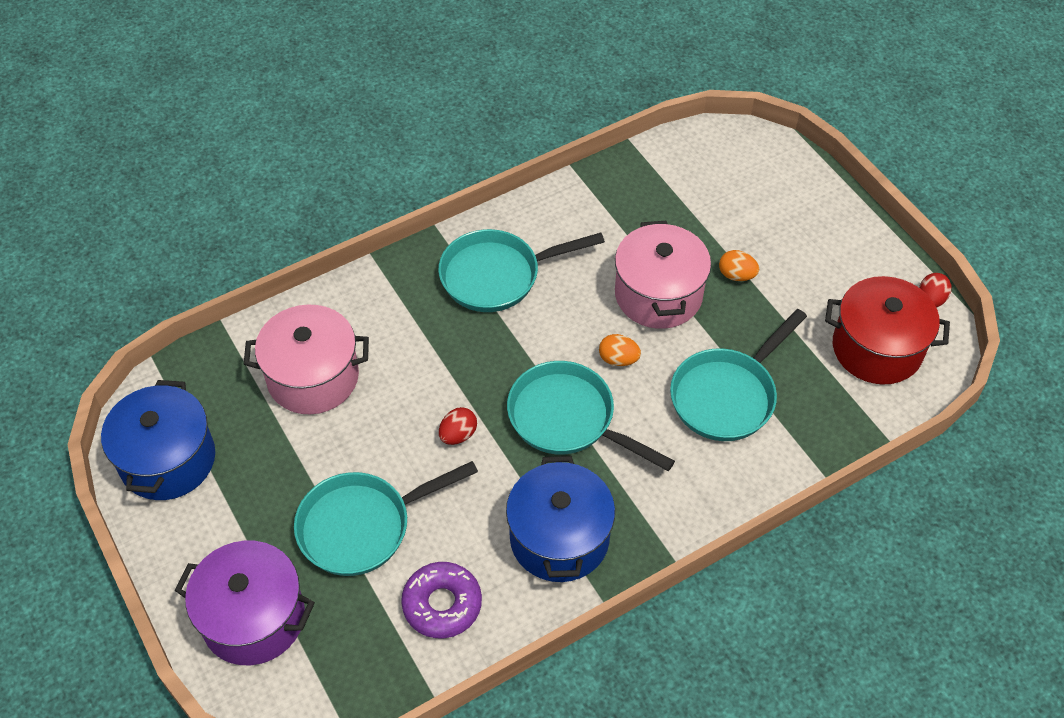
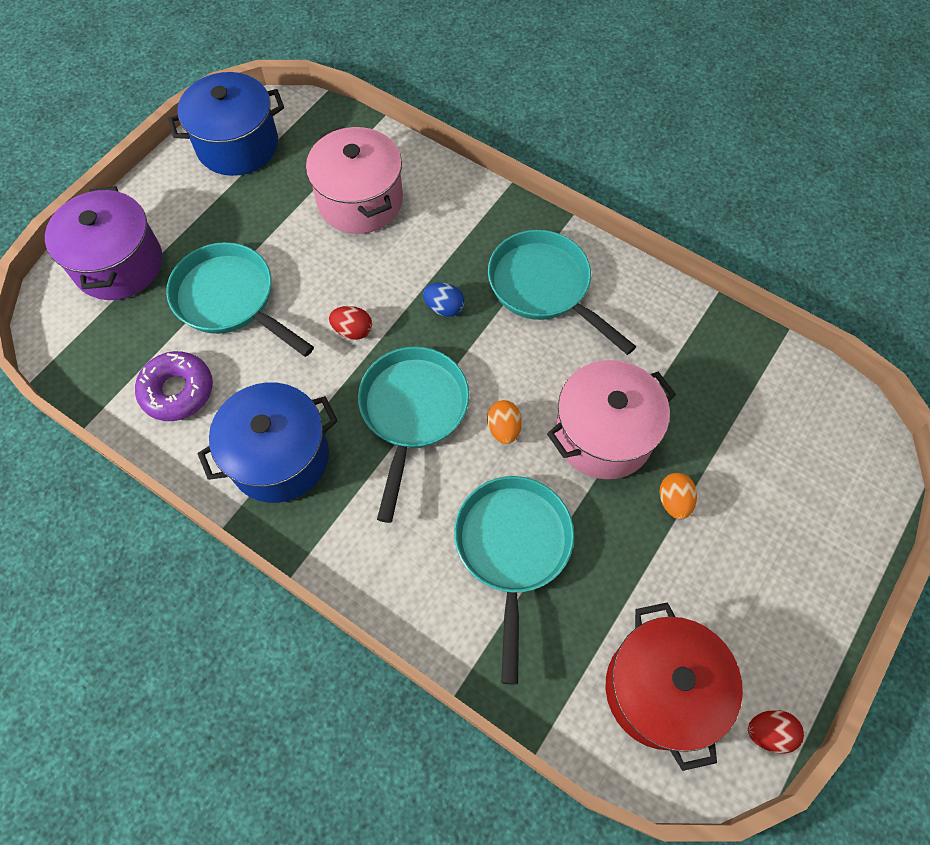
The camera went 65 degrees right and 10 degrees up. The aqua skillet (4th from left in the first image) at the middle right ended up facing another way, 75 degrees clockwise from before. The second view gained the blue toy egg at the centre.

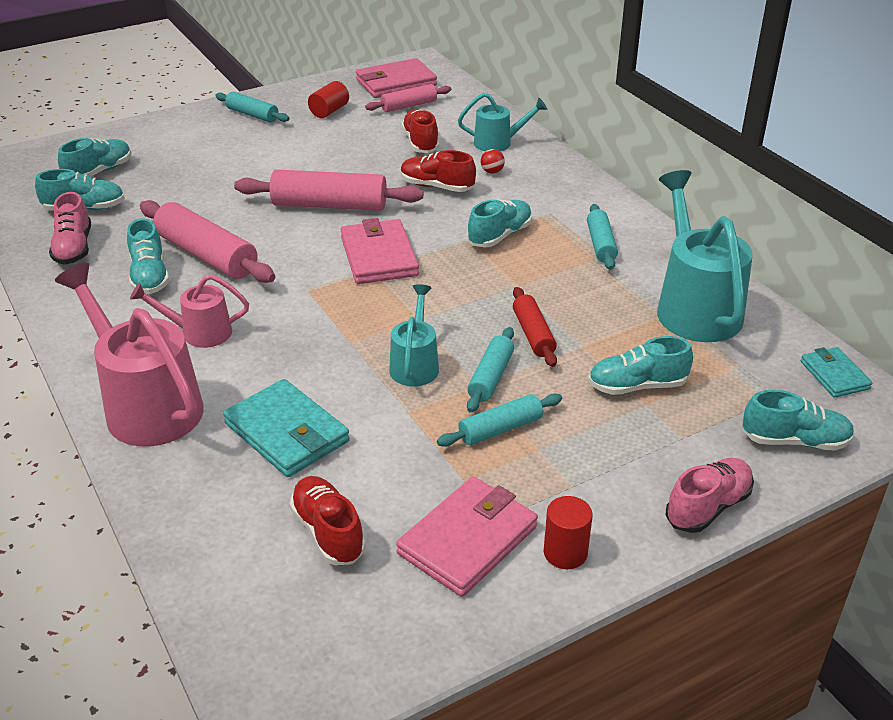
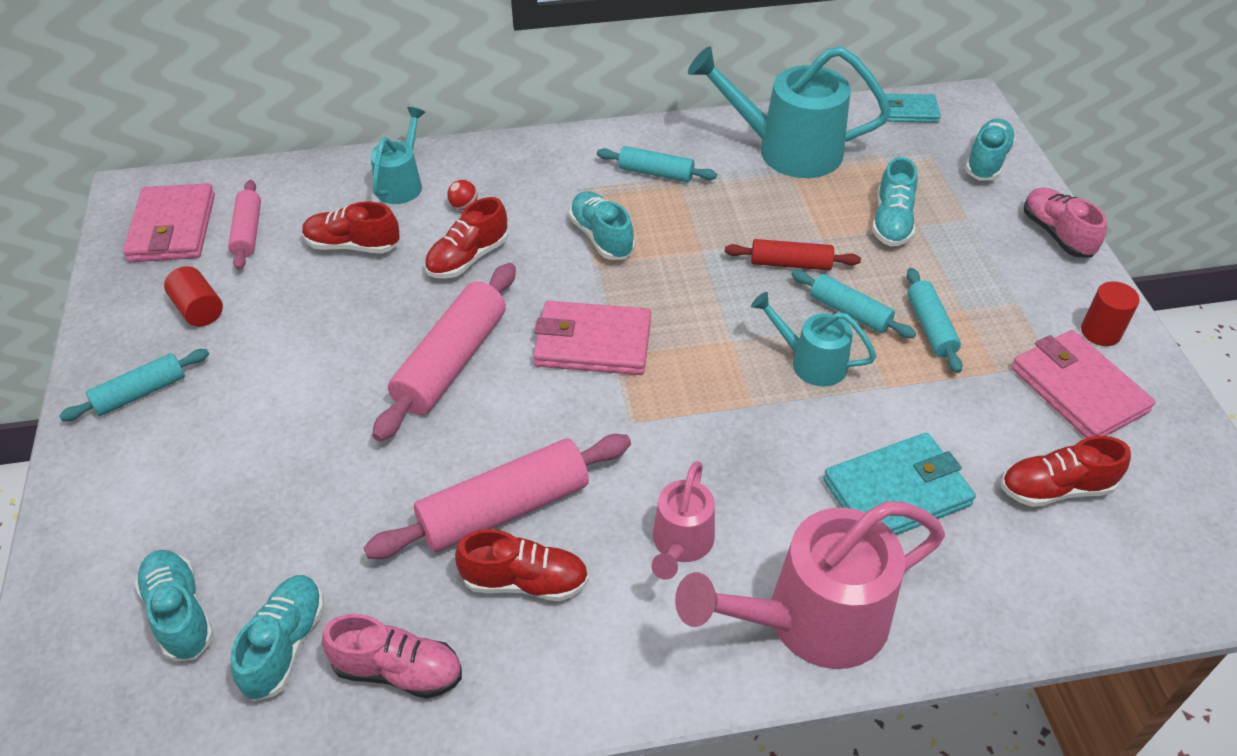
The camera went 70 degrees left and 10 degrees up. What was the aqua shoe (3rd from left) at the middle left turned into the scarlet shoe (3rd from left) at the bottom centre.

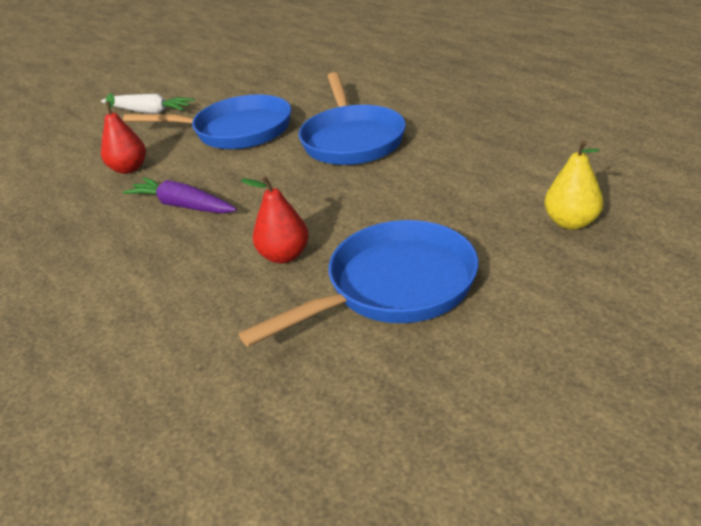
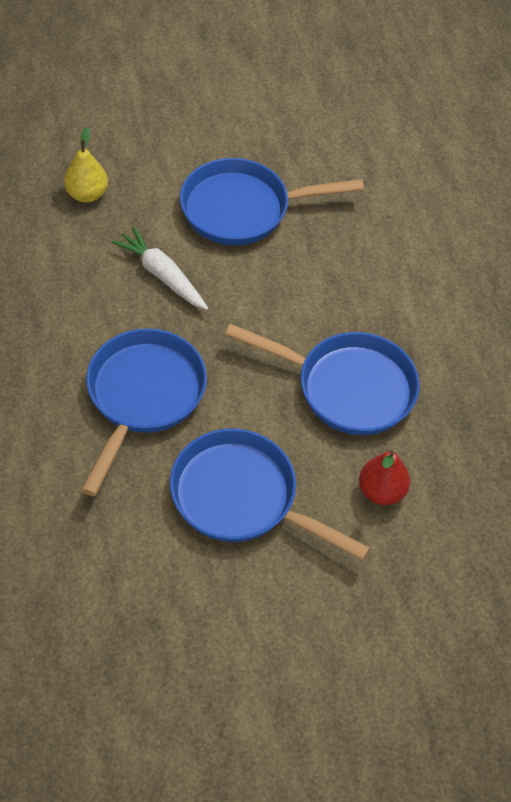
The camera went 160 degrees left and 20 degrees up. The white root vegetable ended up elsewhere, having gone from the top left to the middle left. Where the purple root vegetable stood at the middle left, the blue skillet (4th from left) came to stand at the centre. The second view lost the scarlet pear fruit (2nd from left) at the centre.

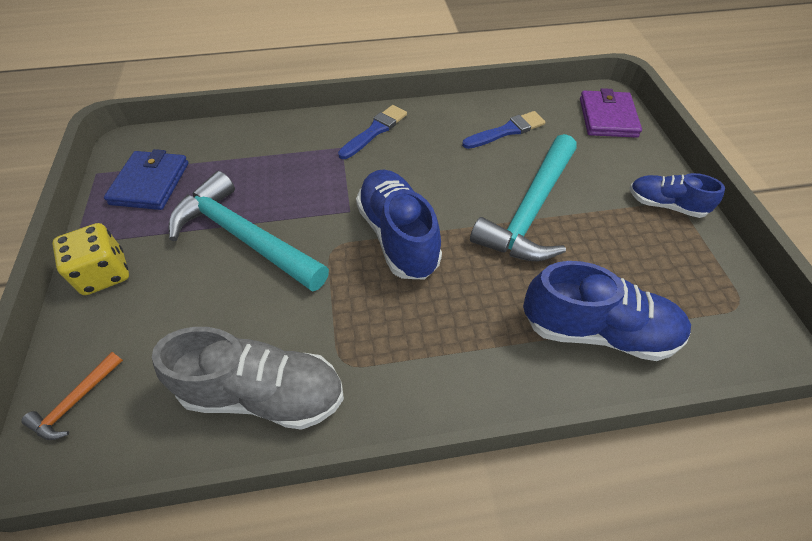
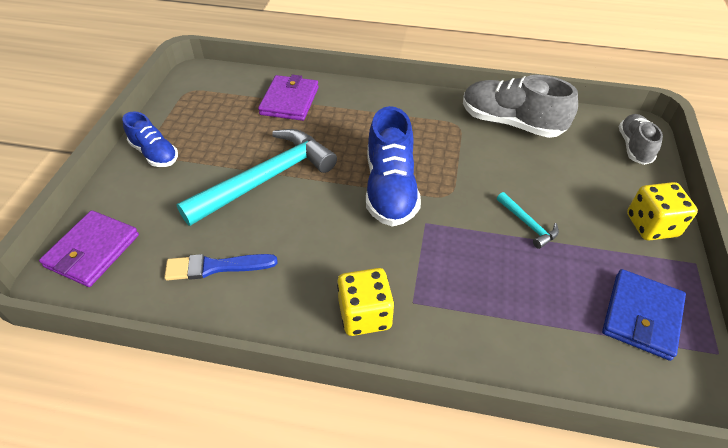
The camera went 160 degrees left and 5 degrees down. Where the orange-coloured carpenter's hammer stood at the bottom left, the gray shoe (2nd from left) came to stand at the top right. The size of the aqua carpenter's hammer (1st from left in the first image) at the middle left changed by a factor of 0.43. Where the blue paint brush (1st from left) stood at the top centre, the yellow game die (1st from left) came to stand at the bottom centre. Where the blue shoe (2nd from left) stood at the middle right, the purple wallet (2nd from left) came to stand at the top centre.

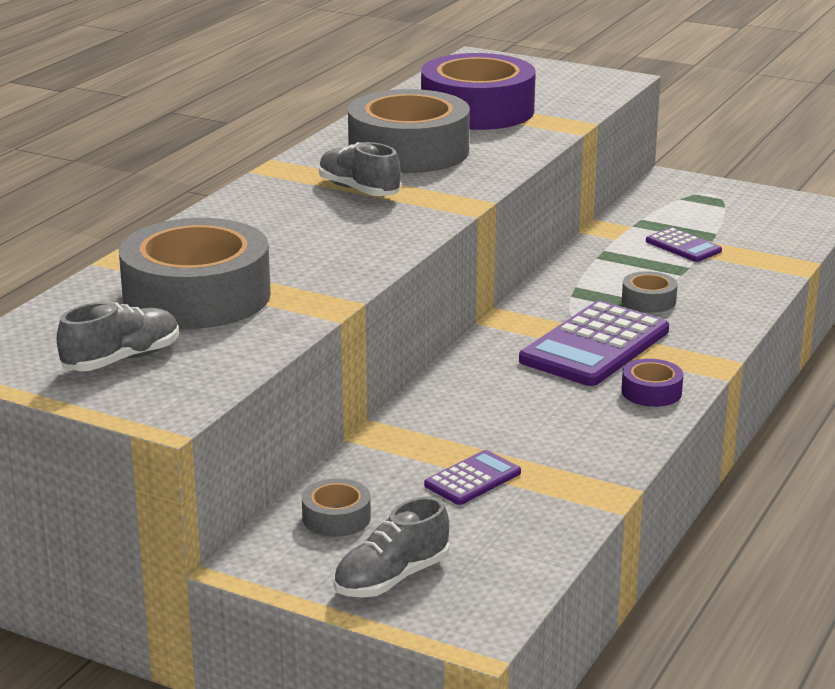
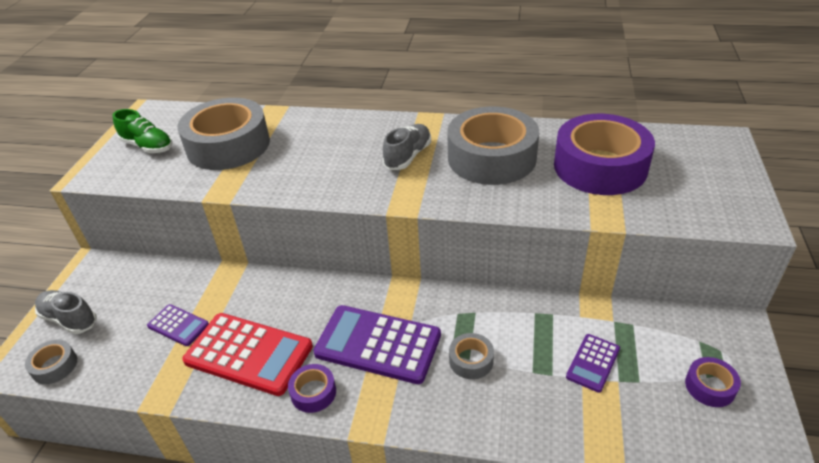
The camera went 75 degrees right and 15 degrees up. What was the gray shoe (1st from left) at the middle left turned into the emerald shoe at the top left. The gray sticky tape (2nd from left in the first image) ended up elsewhere, having gone from the bottom centre to the bottom left. The second view gained the scarlet pocket calculator at the bottom left. The second view gained the purple sticky tape (3rd from left) at the bottom right.

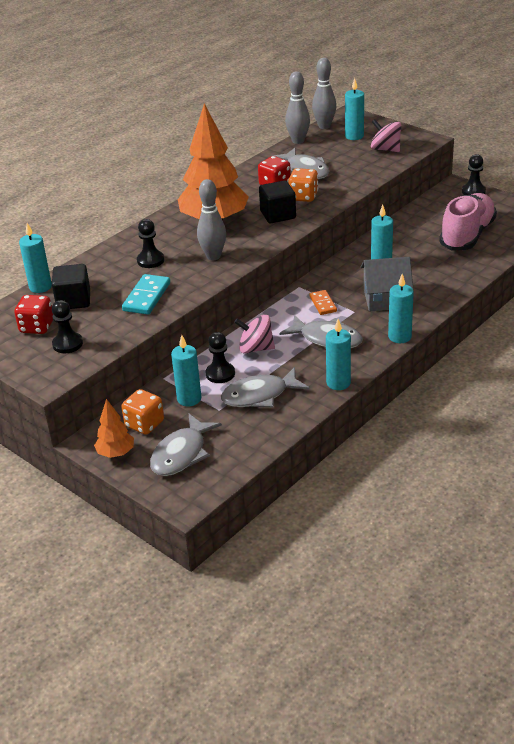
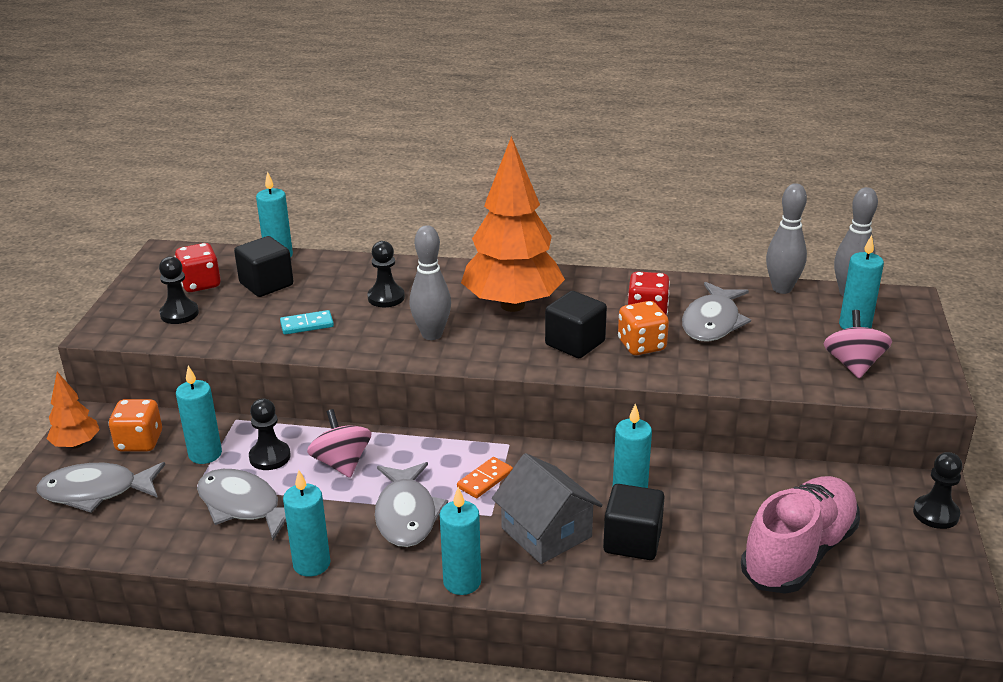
The camera went 55 degrees right and 5 degrees down. The size of the aqua domino at the middle left changed by a factor of 0.64. The rosy shoe at the top right ended up facing another way, 45 degrees counterclockwise from before. The second view gained the ebony cube (3rd from left) at the bottom centre.

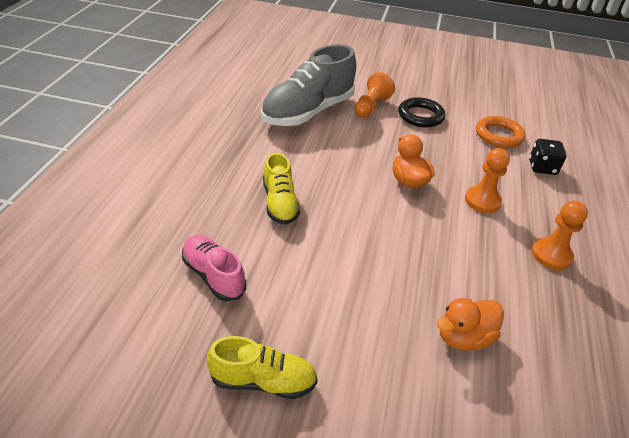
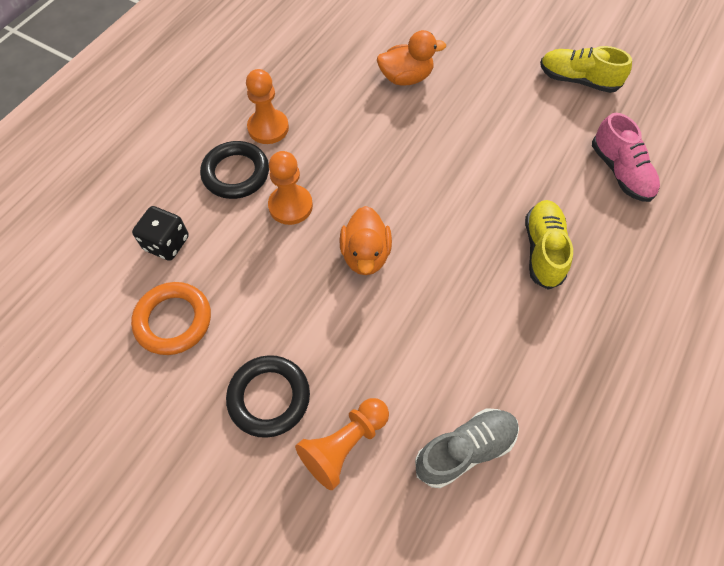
The camera went 160 degrees left and 20 degrees up. The size of the gray shoe at the top centre changed by a factor of 0.55. The second view gained the ebony torus (1st from left) at the top left.

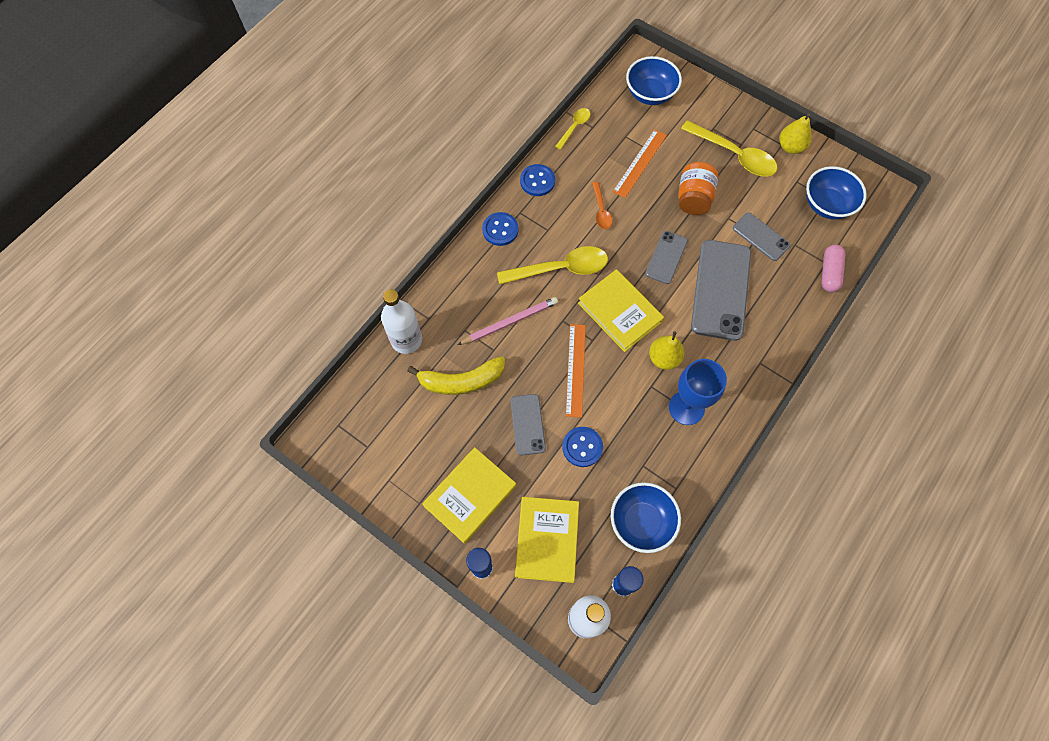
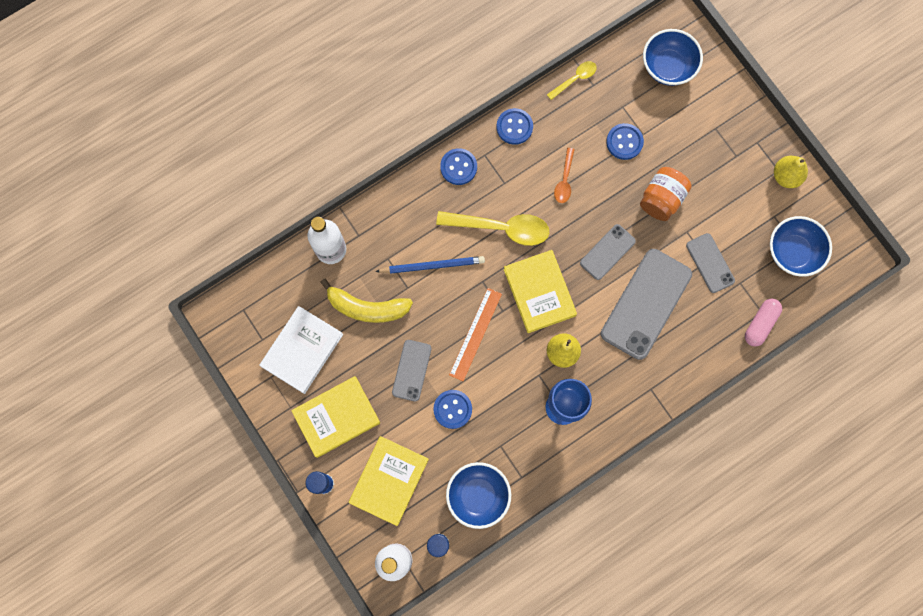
The camera went 20 degrees right and 10 degrees up. What was the rosy lead pencil at the centre turned into the blue lead pencil at the centre. Where the orange-coloured ruler (2nd from left) stood at the top centre, the blue button (4th from left) came to stand at the top right. The second view lost the yellow spoon (3rd from left) at the top right. The second view gained the white book at the middle left.

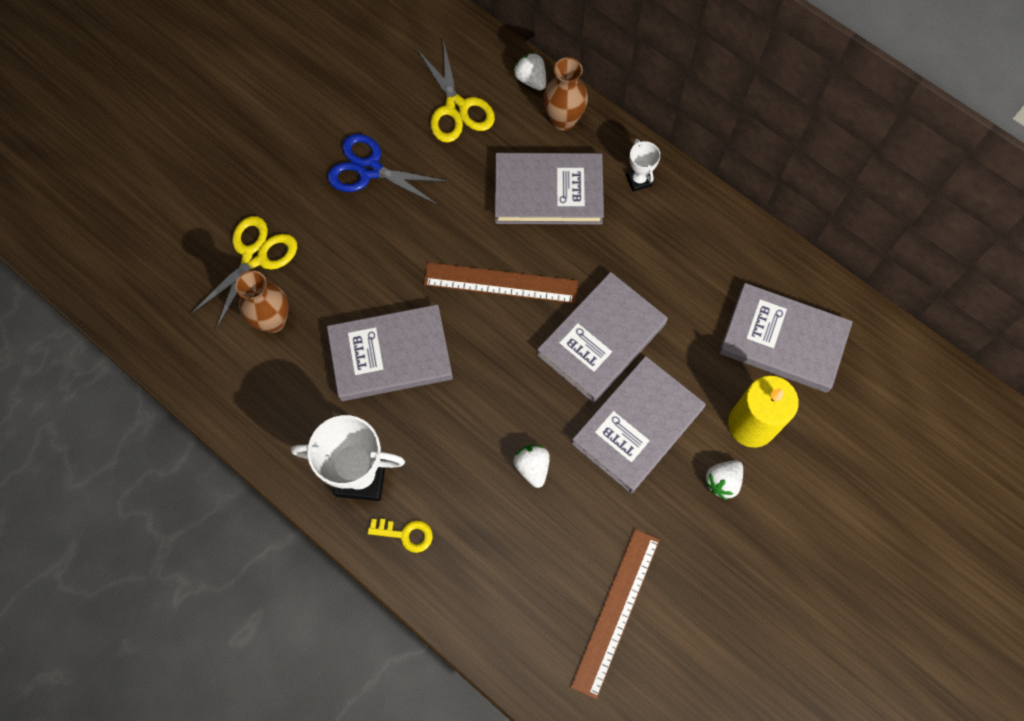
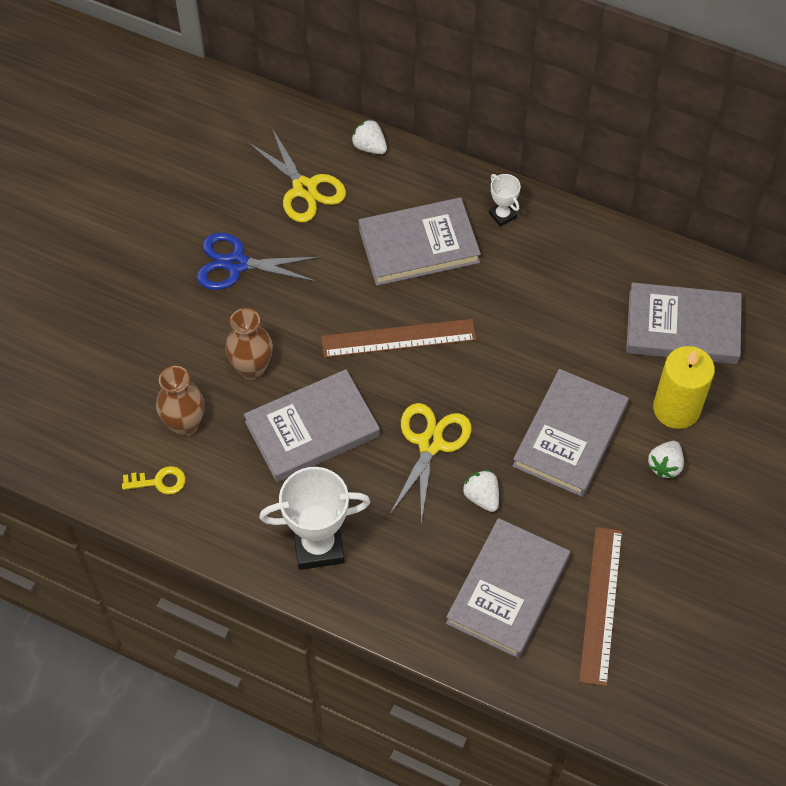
The camera went 15 degrees left and 10 degrees down. The yellow scissors (1st from left in the first image) ended up elsewhere, having gone from the middle left to the centre. The yellow latchkey ended up elsewhere, having gone from the bottom centre to the middle left. The gray book (3rd from left) ended up elsewhere, having gone from the centre to the bottom centre. The russet vase (2nd from left) ended up elsewhere, having gone from the top centre to the middle left.

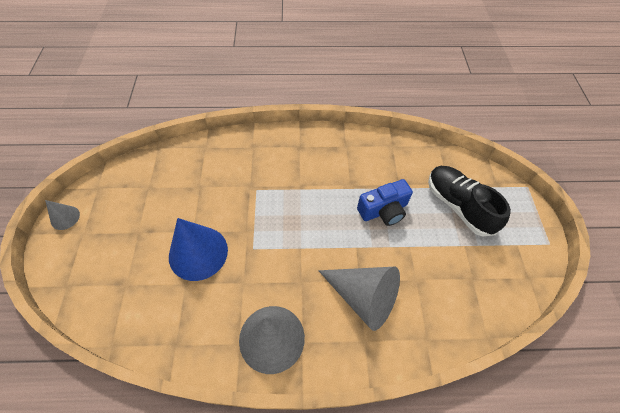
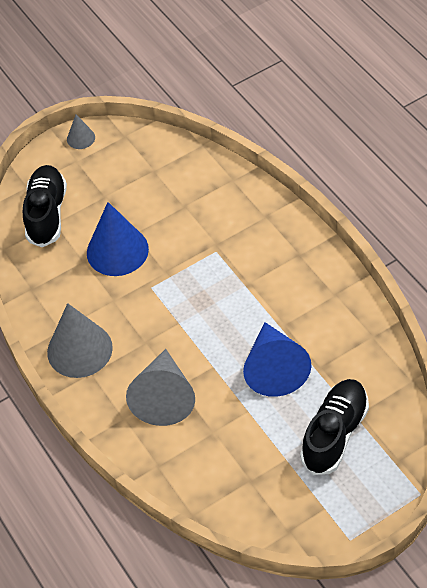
The camera went 65 degrees right and 5 degrees down. Where the blue photo camera stood at the centre, the blue cone (2nd from left) came to stand at the centre. The second view gained the ebony shoe (1st from left) at the middle left.

